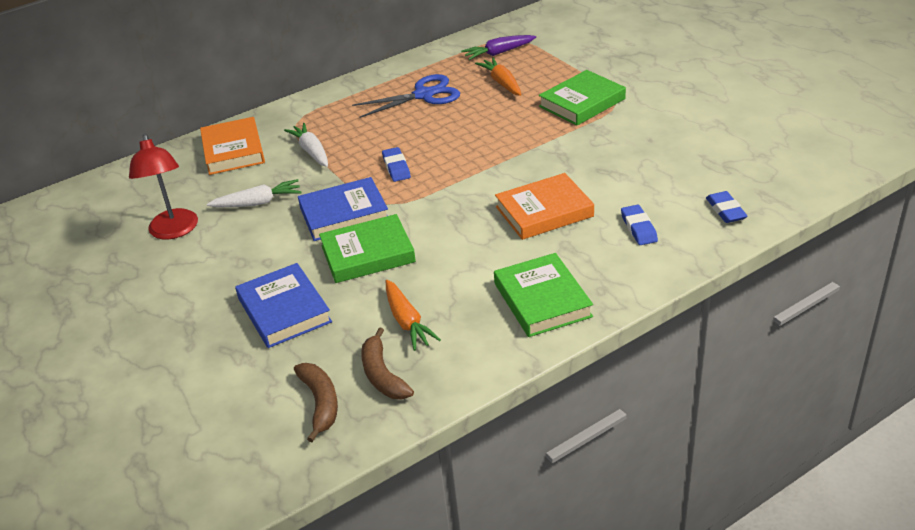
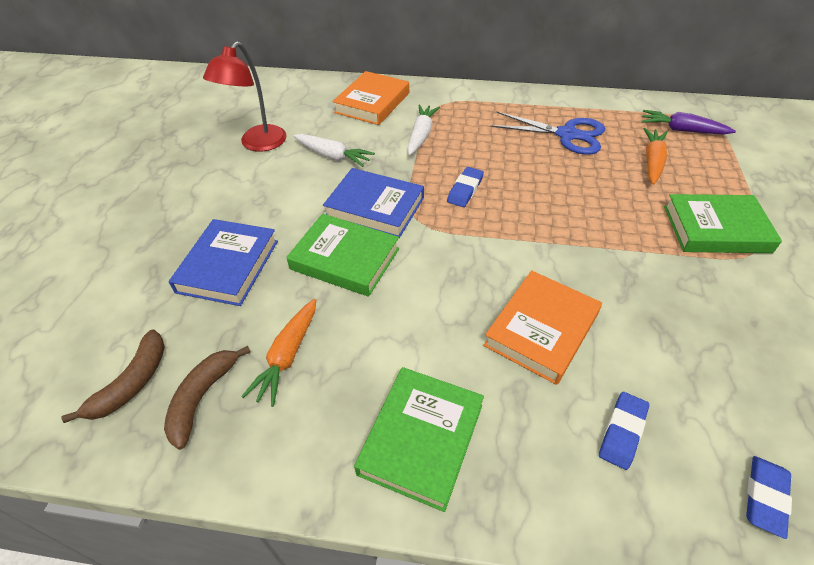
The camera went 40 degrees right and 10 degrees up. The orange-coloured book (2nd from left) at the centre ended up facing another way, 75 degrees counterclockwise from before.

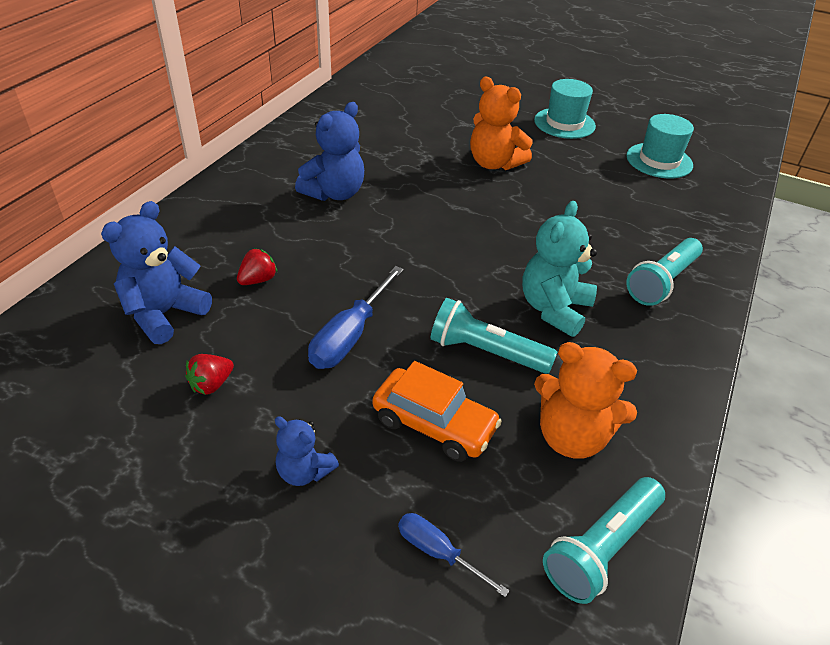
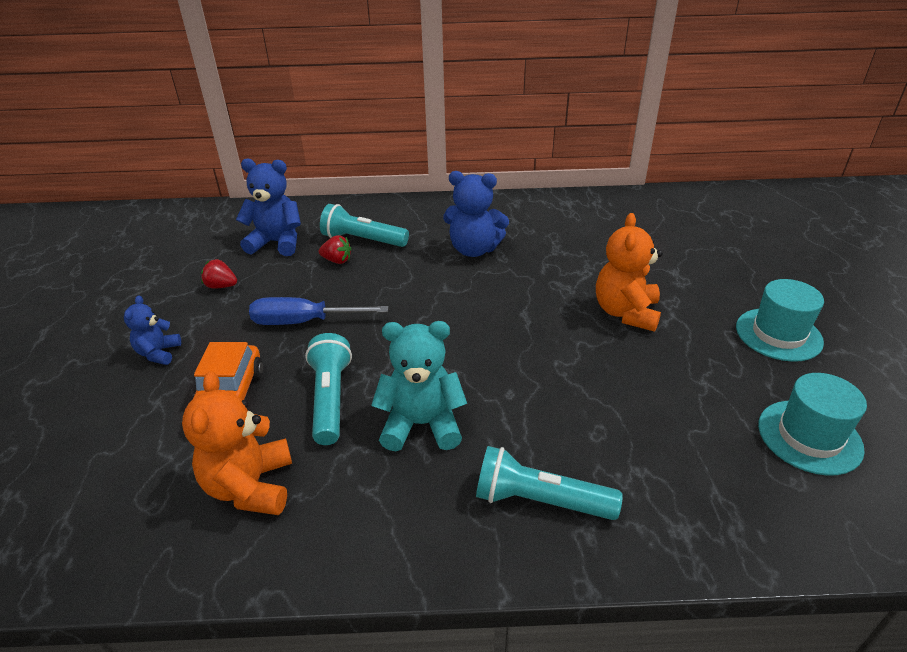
The camera went 65 degrees right and 5 degrees down. The second view lost the blue screwdriver (2nd from left) at the bottom centre. The aqua pocket torch (2nd from left) ended up elsewhere, having gone from the bottom right to the centre.

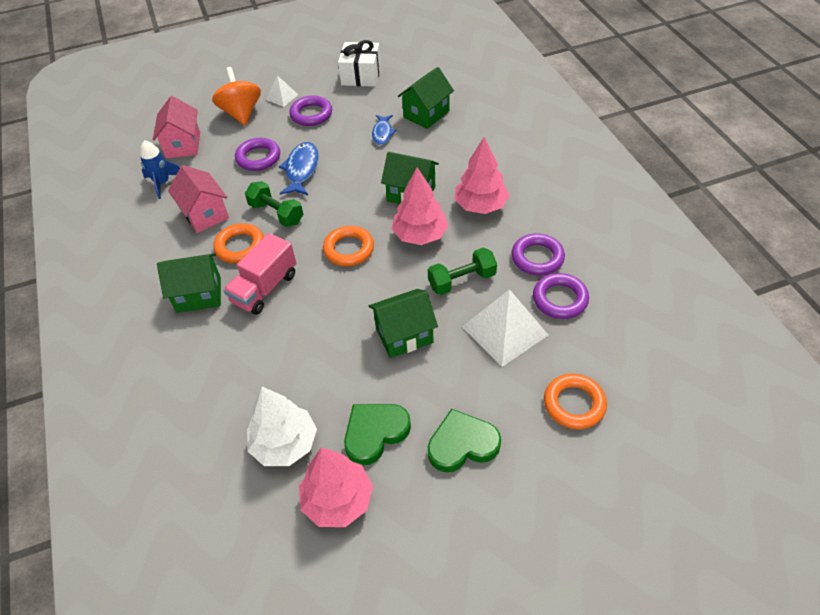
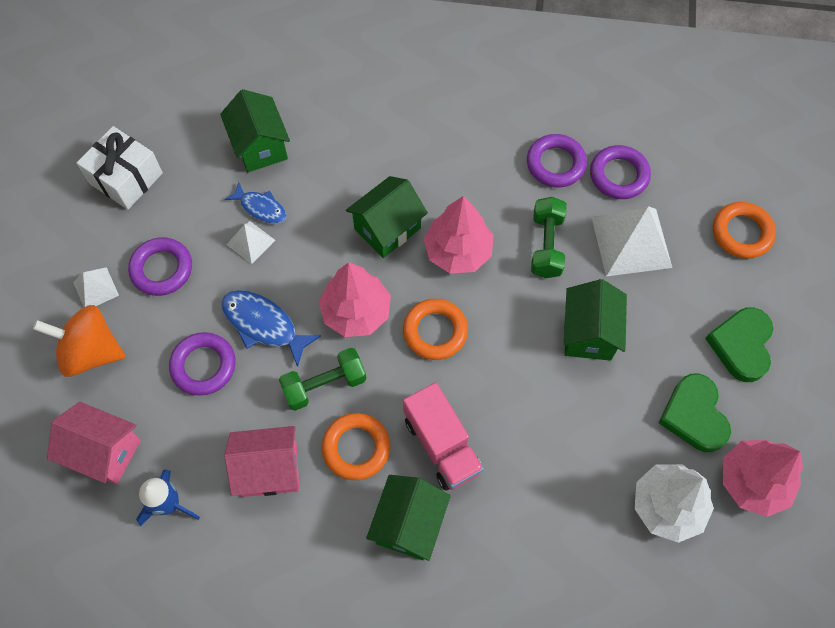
The camera went 65 degrees left and 15 degrees up. The rosy tree (3rd from left in the first image) ended up elsewhere, having gone from the top centre to the centre. The second view gained the white pyramid shape (2nd from left) at the middle left.

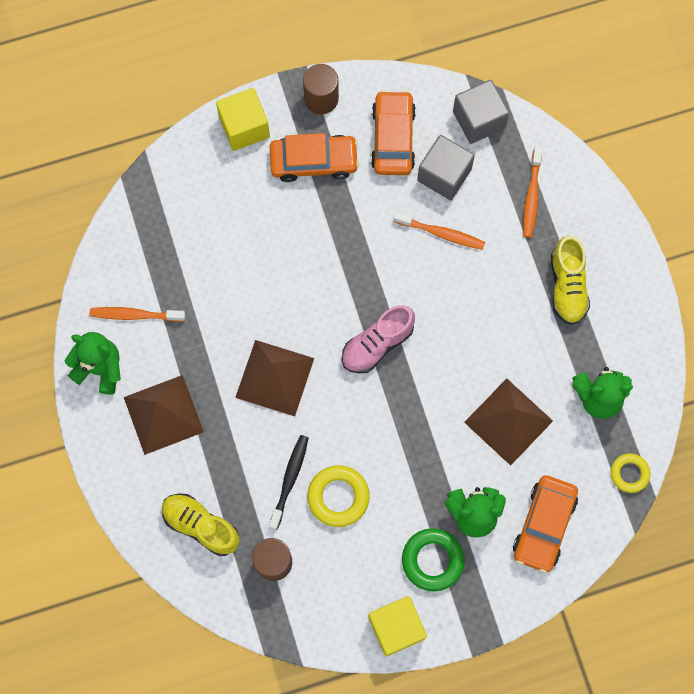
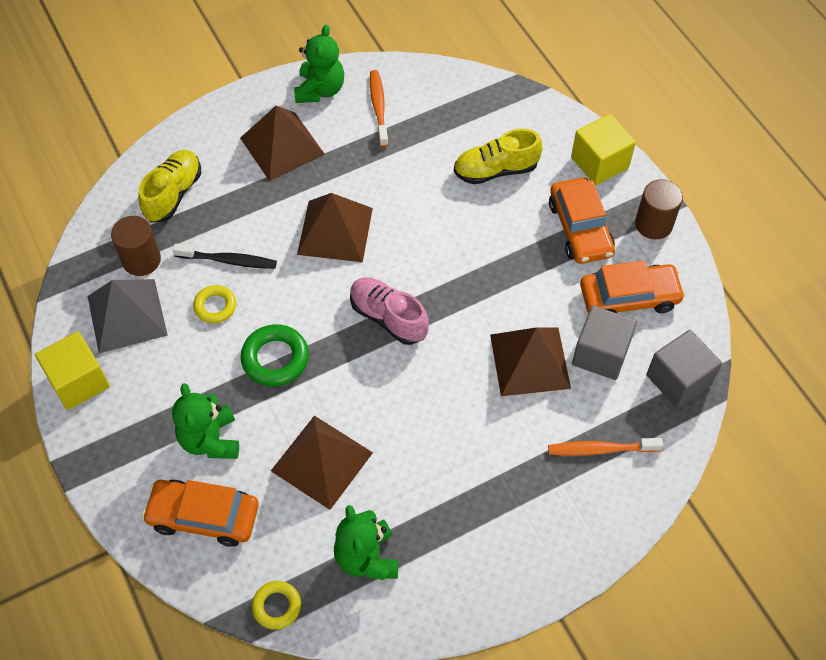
The camera went 80 degrees right and 15 degrees down. The size of the yellow torus (1st from left) at the bottom centre changed by a factor of 0.65. Where the orange-coloured dental brush (2nd from left) stood at the top centre, the russet pyramid shape (4th from left) came to stand at the centre. The emerald torus ended up elsewhere, having gone from the bottom centre to the middle left. The yellow shoe (2nd from left) ended up elsewhere, having gone from the middle right to the top centre. The second view gained the gray pyramid shape at the middle left.

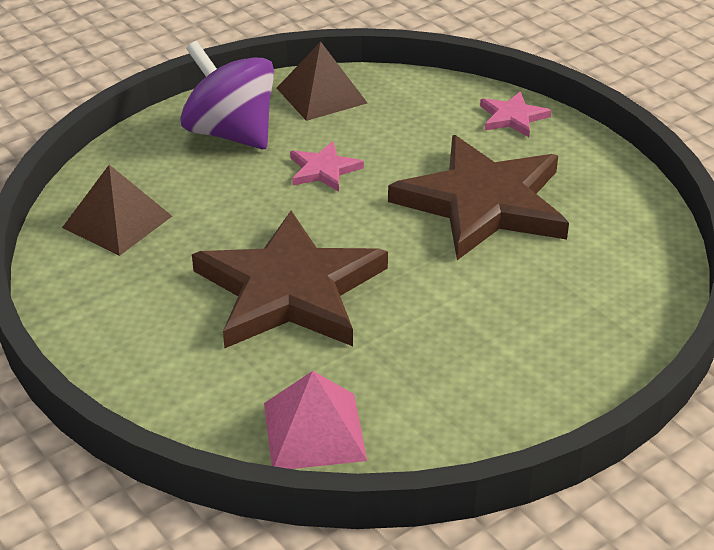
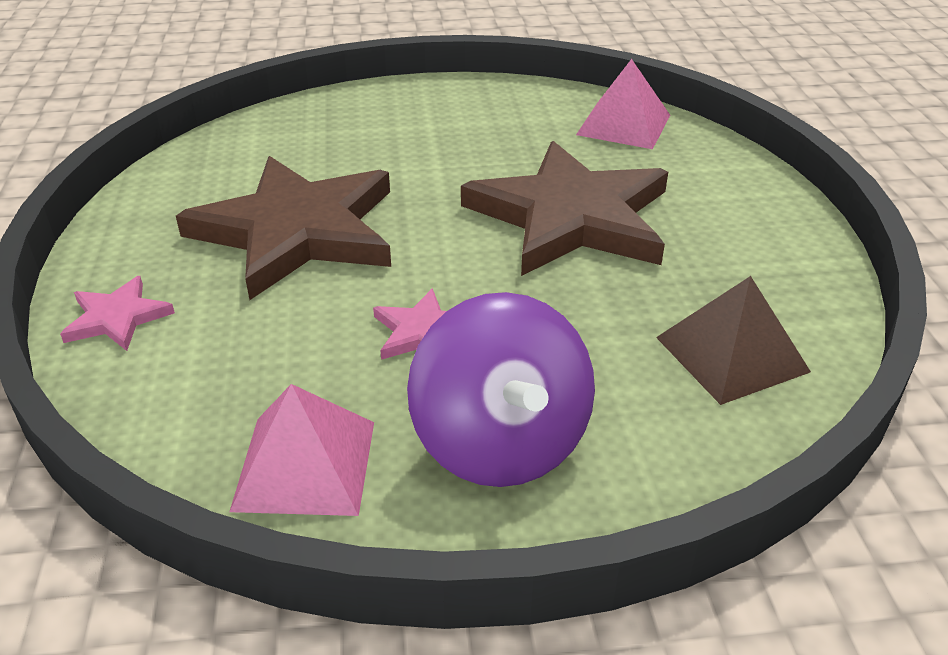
The camera went 150 degrees left and 0 degrees up. What was the russet pyramid shape (2nd from left) at the top centre turned into the rosy pyramid shape (1st from left) at the bottom left.

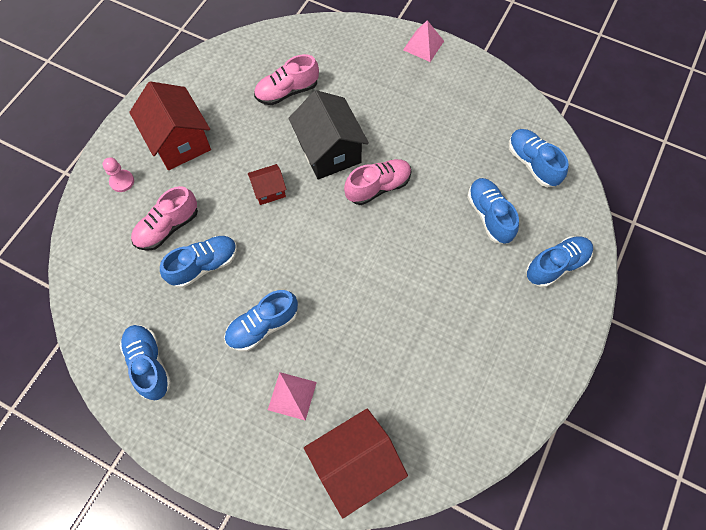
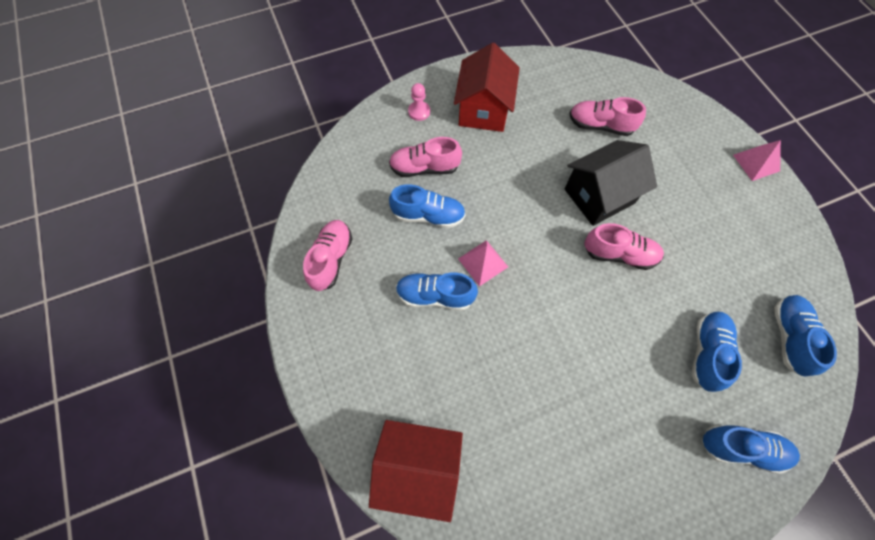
The camera went 40 degrees right and 0 degrees up. What was the blue shoe (1st from left) at the bottom left turned into the rosy shoe (1st from left) at the centre. The second view lost the scarlet house (2nd from left) at the centre. The rosy pyramid shape (1st from left) ended up elsewhere, having gone from the bottom centre to the centre. The ebony house at the top centre ended up facing another way, 45 degrees clockwise from before.

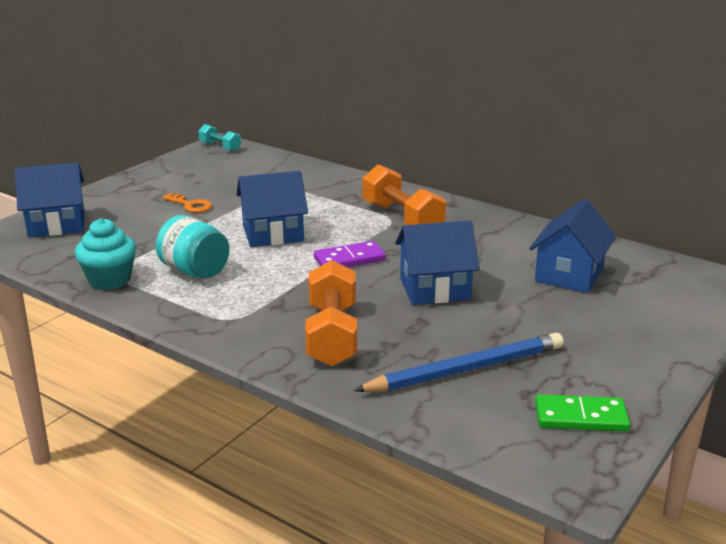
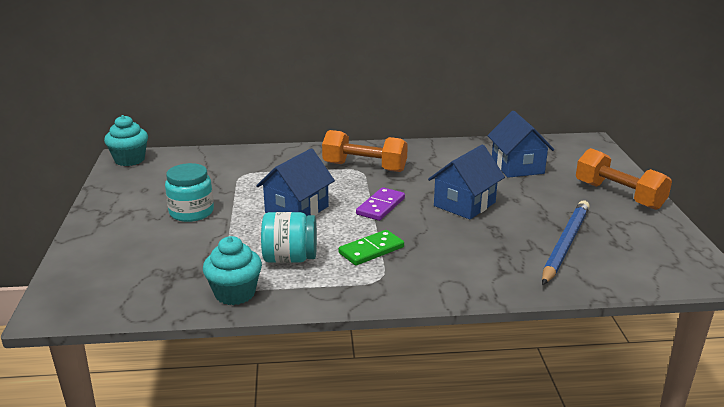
The camera went 40 degrees left and 0 degrees up. The second view lost the blue house (1st from left) at the middle left. Where the orange-coloured latchkey stood at the middle left, the aqua preserve jar (1st from left) came to stand at the middle left. Where the aqua hand weight stood at the top left, the aqua muffin (1st from left) came to stand at the middle left. The orange-coloured hand weight (1st from left in the first image) ended up elsewhere, having gone from the centre to the middle right. The emerald domino ended up elsewhere, having gone from the bottom right to the centre.

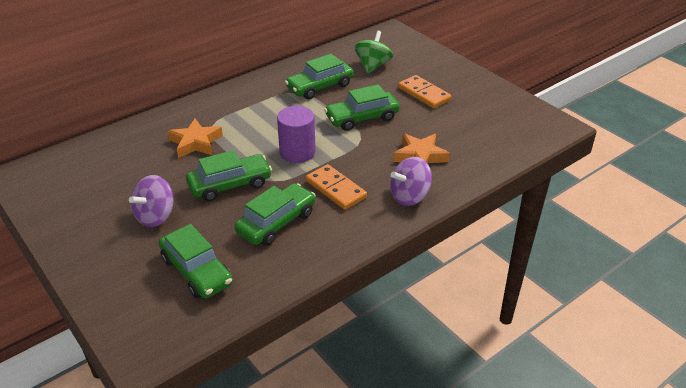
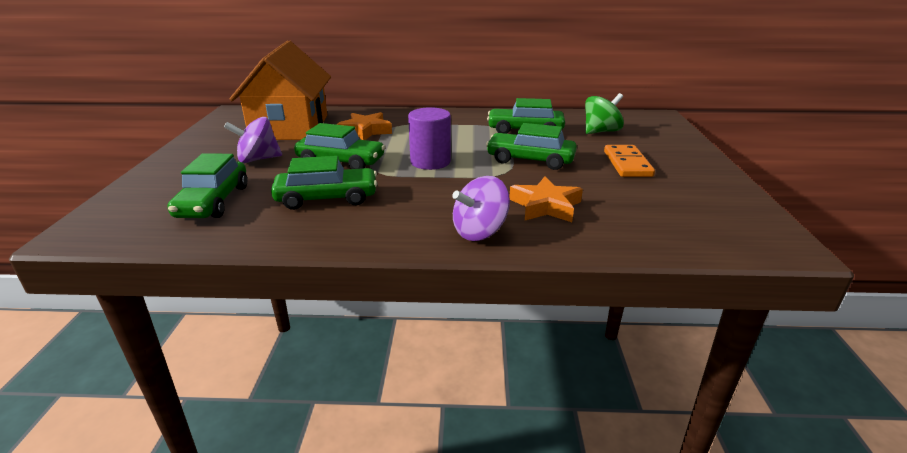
The camera went 40 degrees right and 10 degrees down. The second view lost the orange-coloured domino (1st from left) at the centre. The purple toy top (2nd from left) at the centre ended up facing another way, 45 degrees counterclockwise from before. The second view gained the orange-coloured house at the top left.

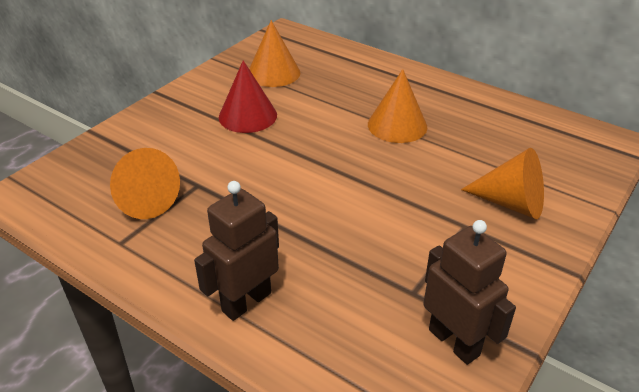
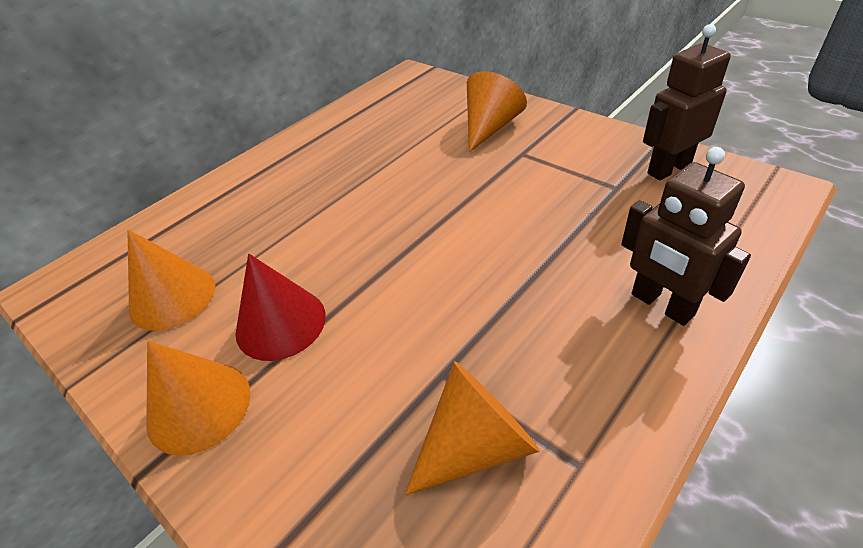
The camera went 80 degrees left and 5 degrees up. The orange-coloured cone (3rd from left in the first image) ended up elsewhere, having gone from the top centre to the bottom left.

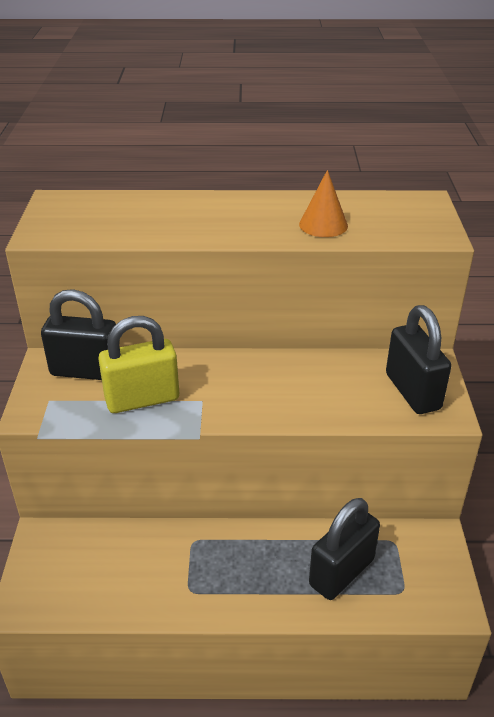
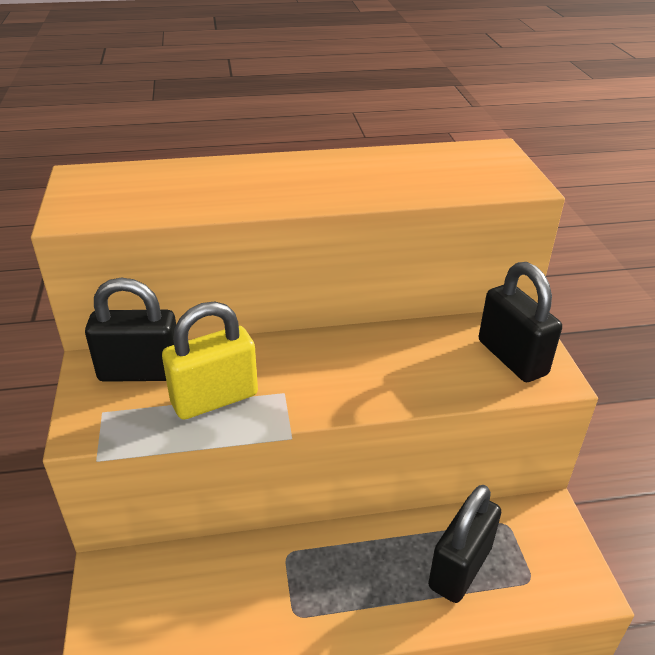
The camera went 10 degrees left and 0 degrees up. The second view lost the orange-coloured cone at the top centre.

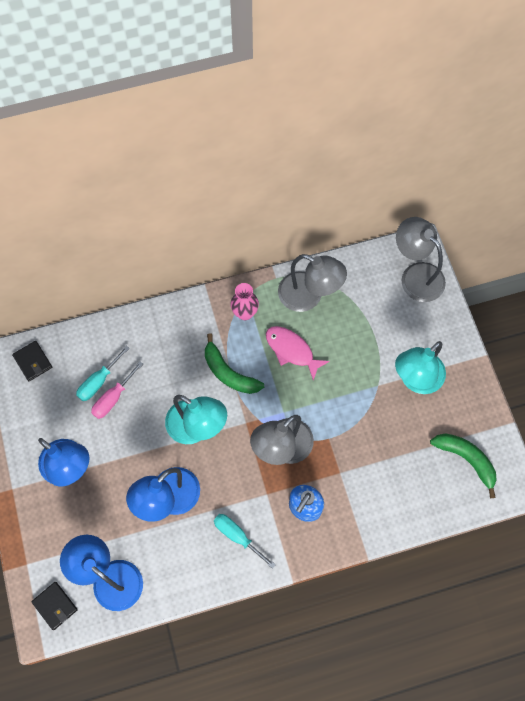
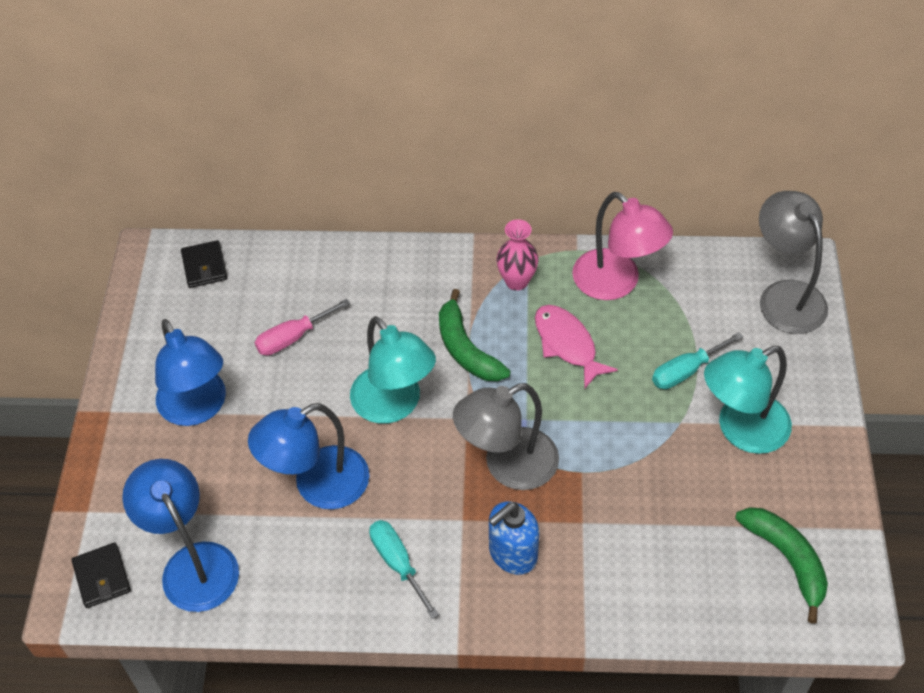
The camera went 20 degrees right and 15 degrees down. The aqua screwdriver (1st from left in the first image) ended up elsewhere, having gone from the middle left to the middle right. What was the gray desk lamp (2nd from left) at the centre turned into the rosy desk lamp at the middle right.

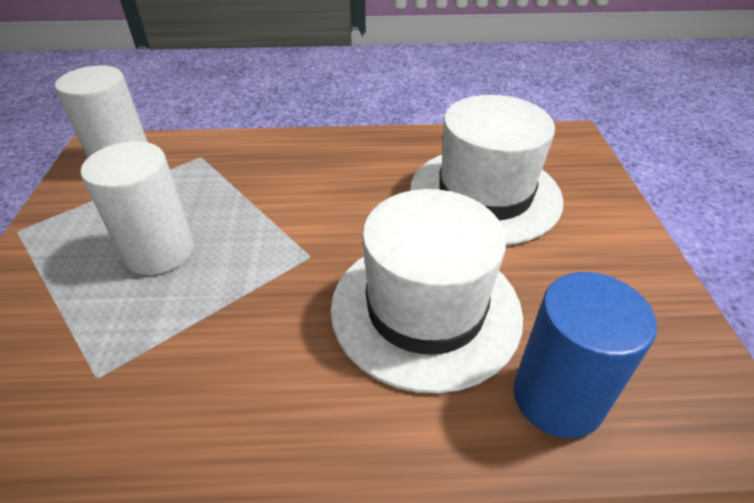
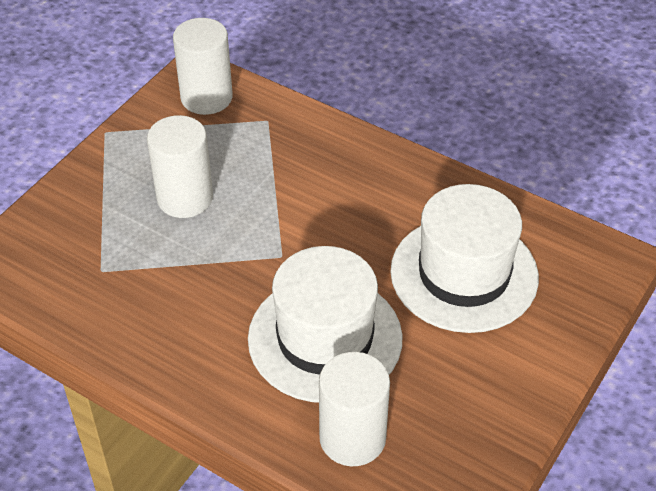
The camera went 35 degrees right and 5 degrees up. What was the blue cylinder at the bottom right turned into the white cylinder (3rd from left) at the bottom centre.

